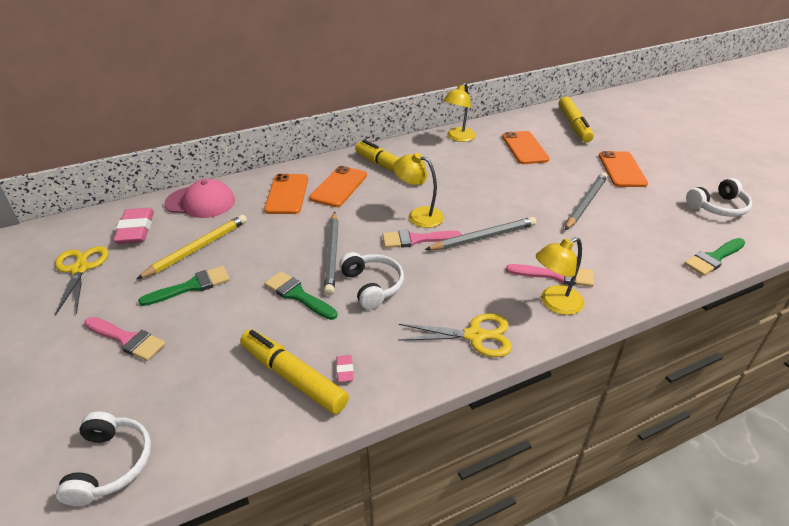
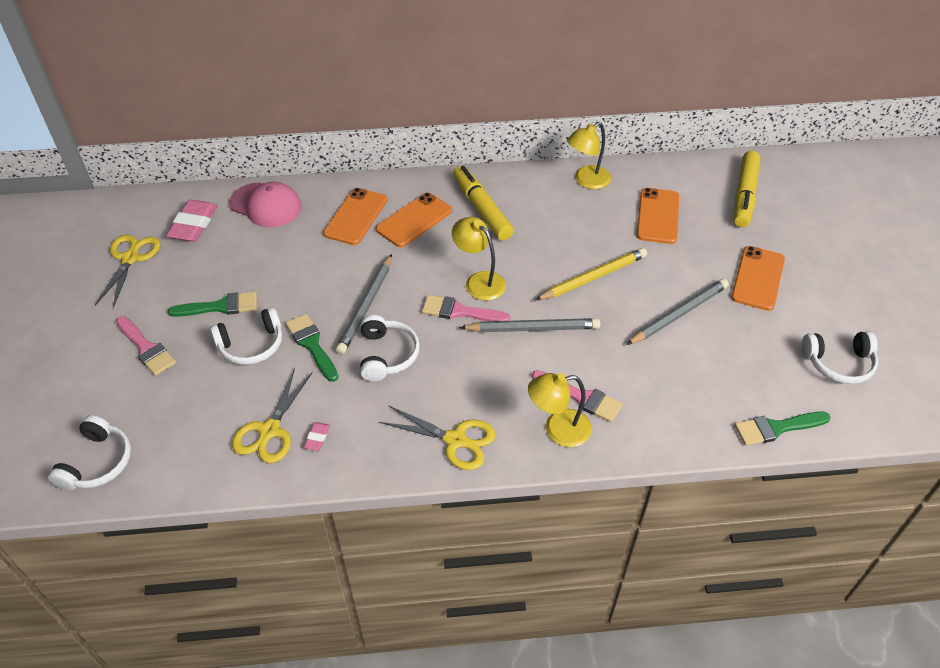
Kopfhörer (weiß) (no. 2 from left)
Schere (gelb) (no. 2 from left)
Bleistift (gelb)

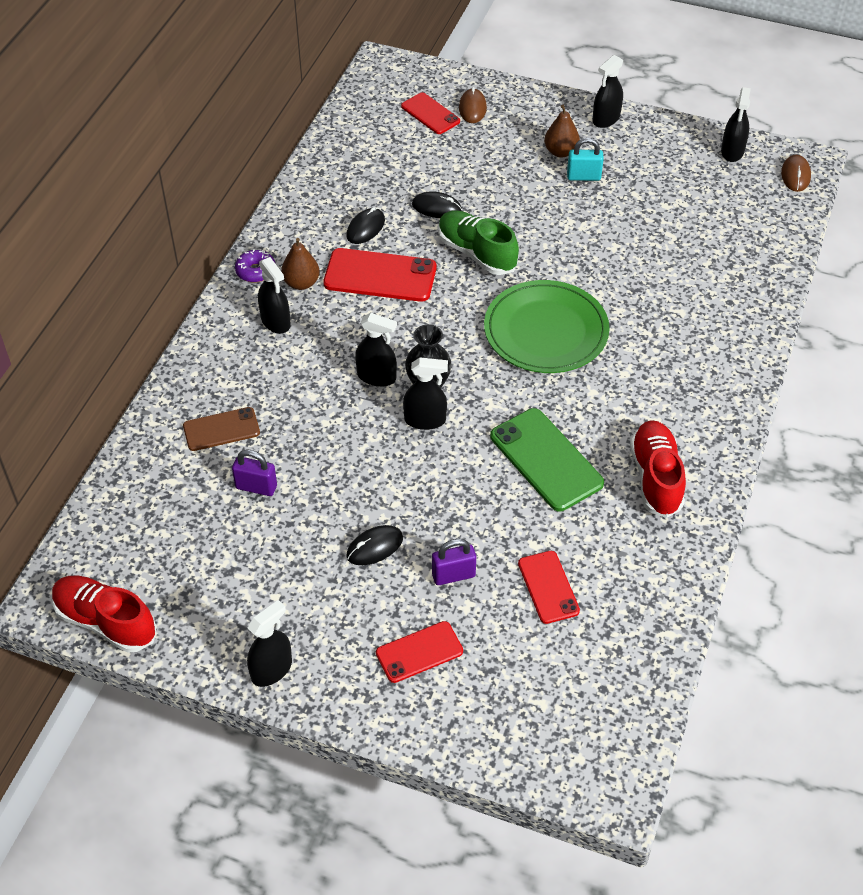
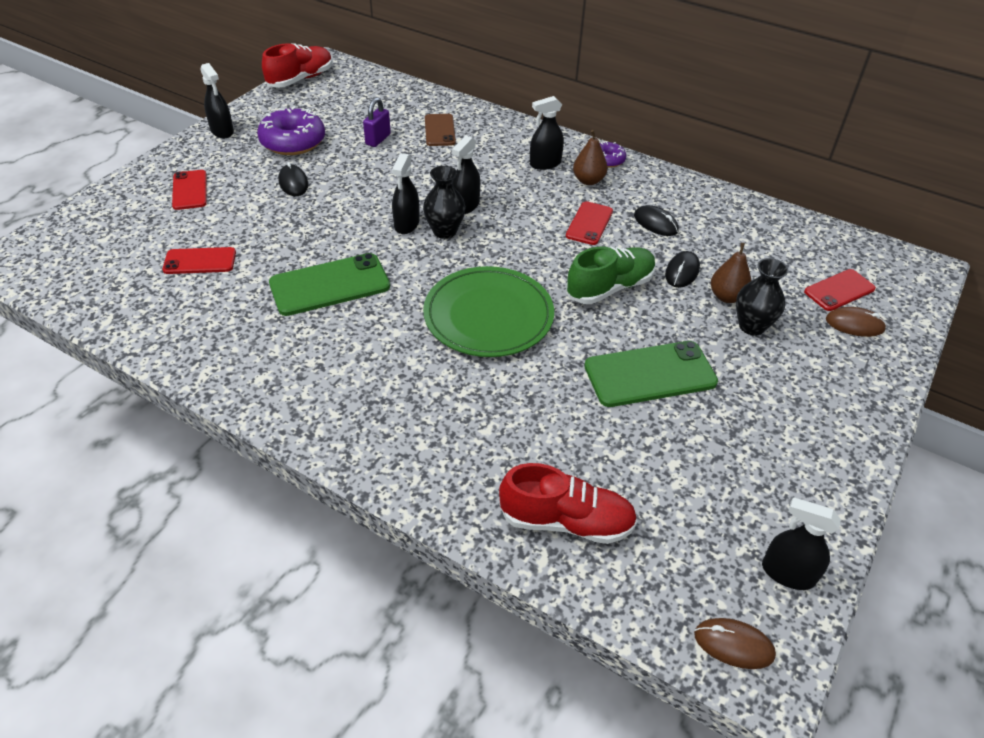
Donut (lila) (no. 1 from left)
Schuh (rot) (no. 2 from left)
Handy (rot) (no. 3 from left)
Handy (grün) (no. 2 from left)
Birne (braun) (no. 2 from left)
Vase (schwarz) (no. 2 from left)
Vorhängeschloss (lila) (no. 2 from left in the first image)
Vorhängeschloss (türkis)
Sprühflasche (schwarz) (no. 5 from left in the first image)

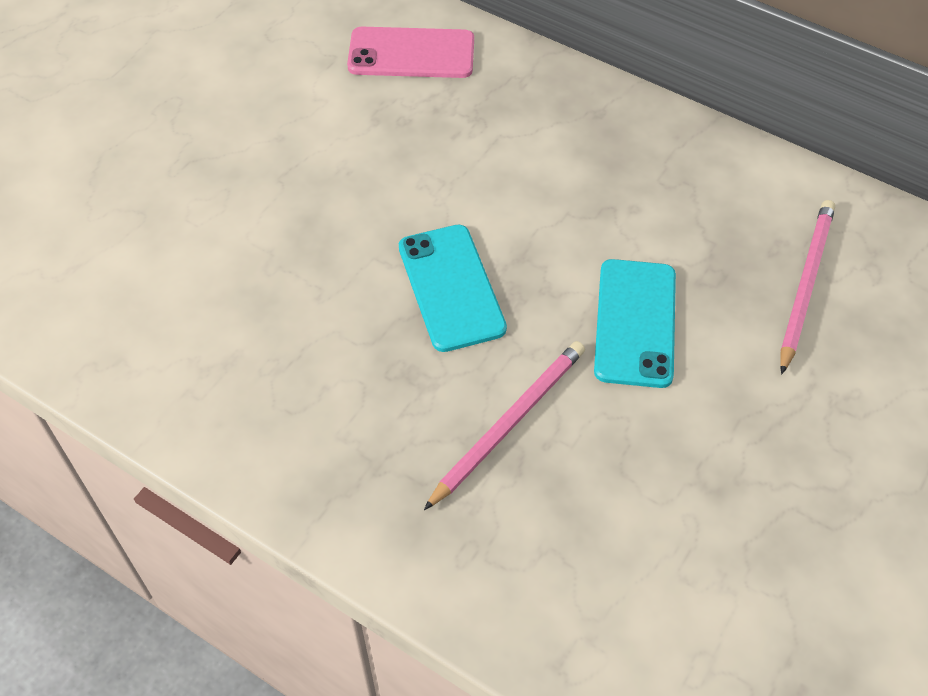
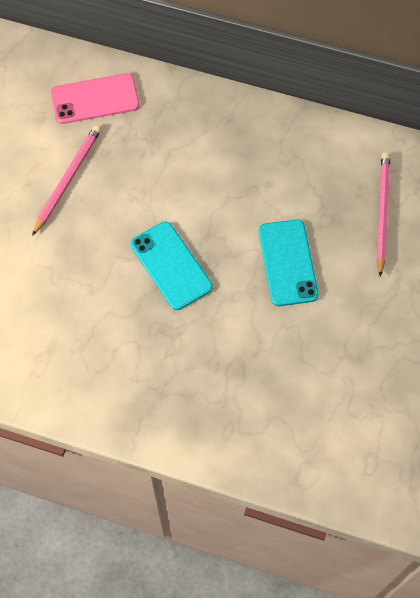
Bleistift (rosa) (no. 1 from left)

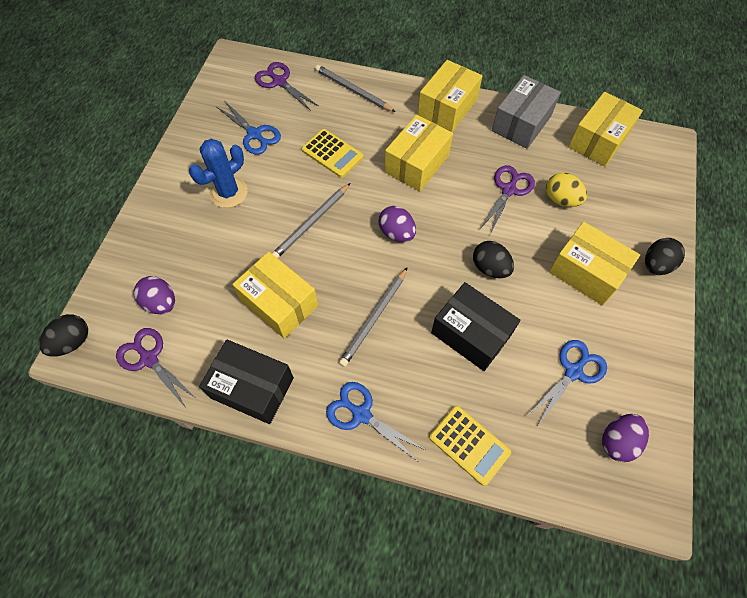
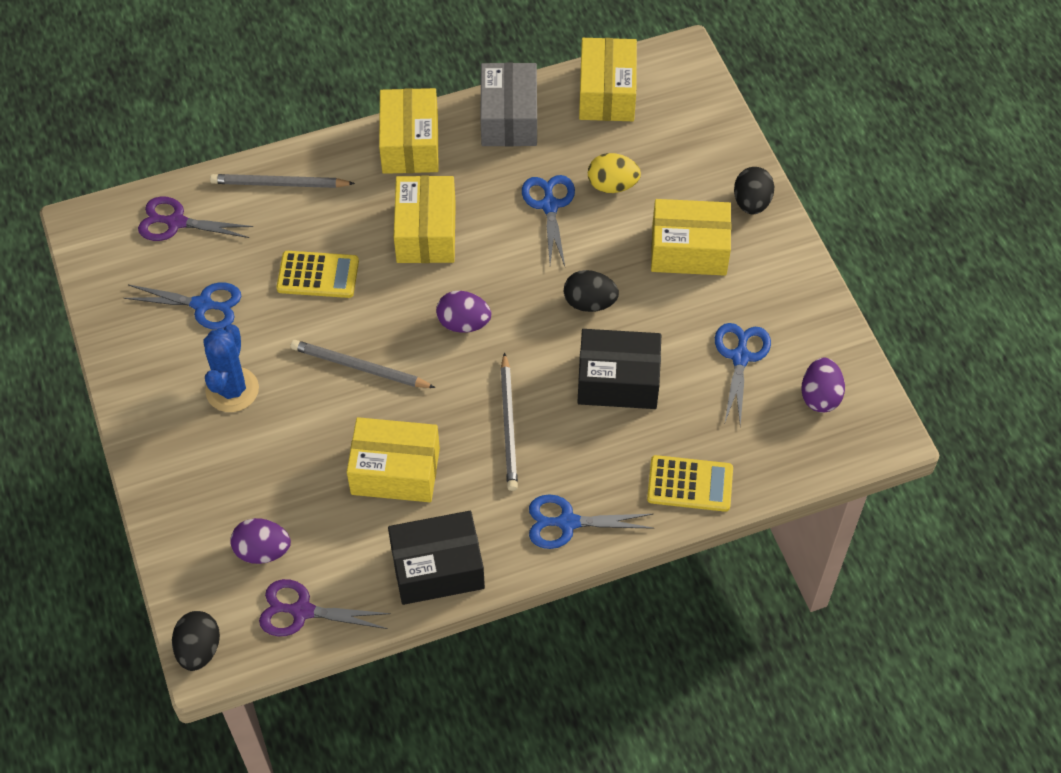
Bleistift (grau) (no. 2 from left)
Schere (blau) (no. 2 from left)

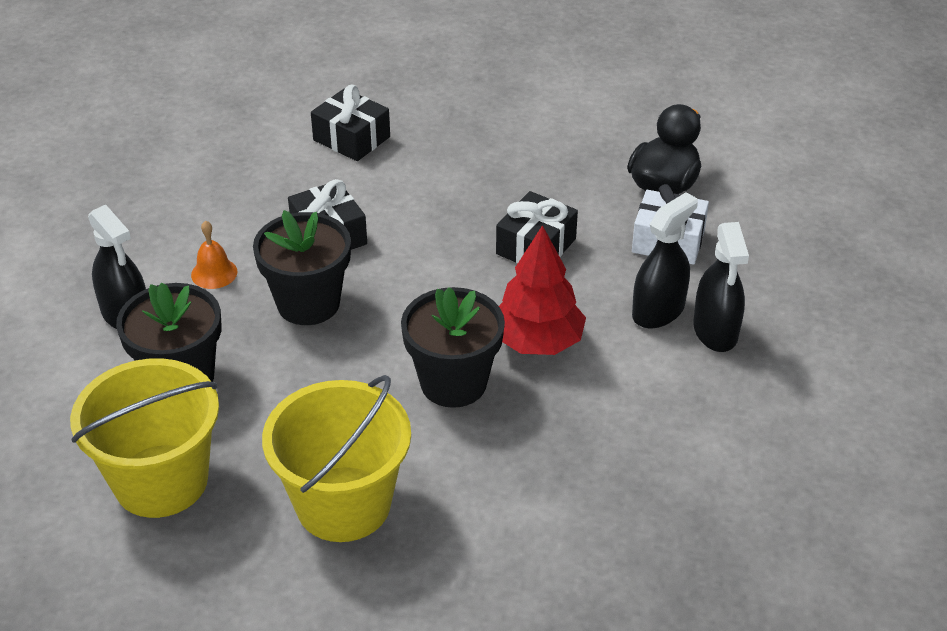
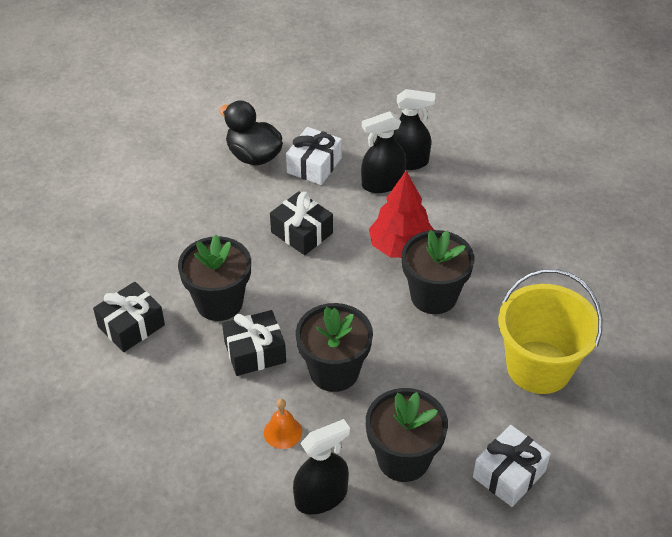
Blumentopf (schwarz) (no. 1 from left)
Sprühflasche (schwarz) (no. 2 from left)
Geschenk (weiß) (no. 2 from left)

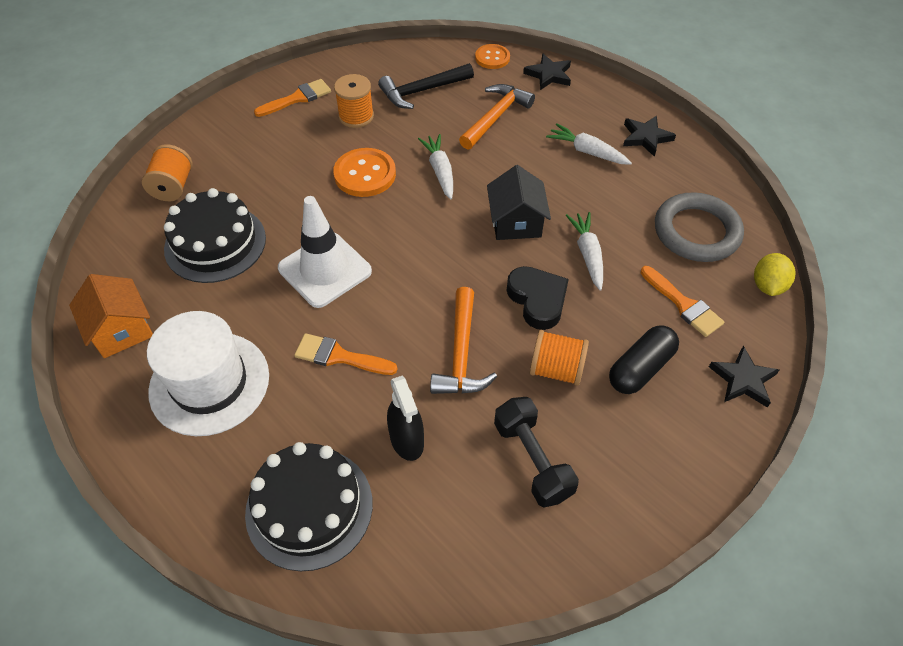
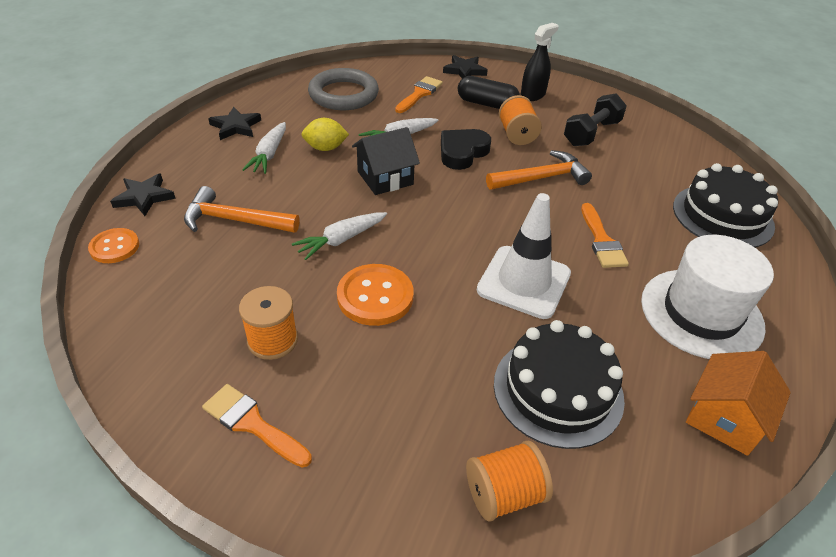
Zitrone (gelb)
Sprühflasche (schwarz)
Hammer (schwarz)

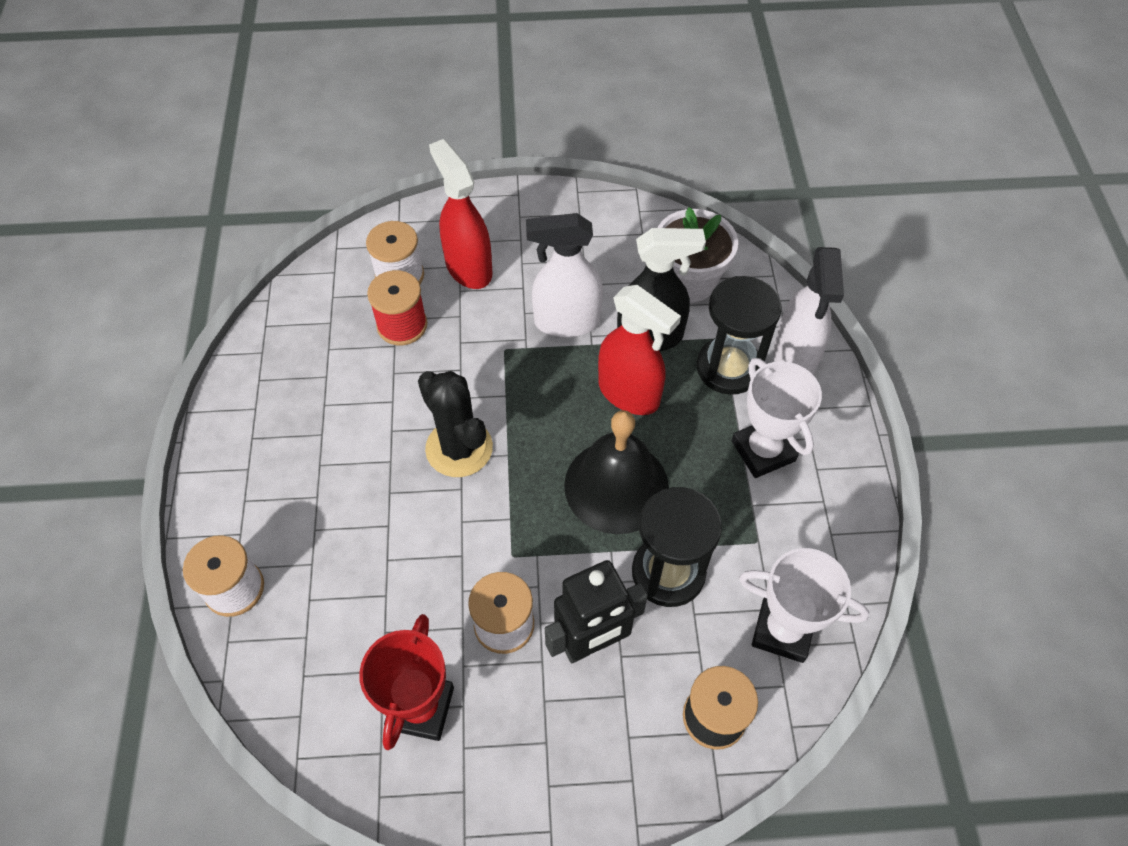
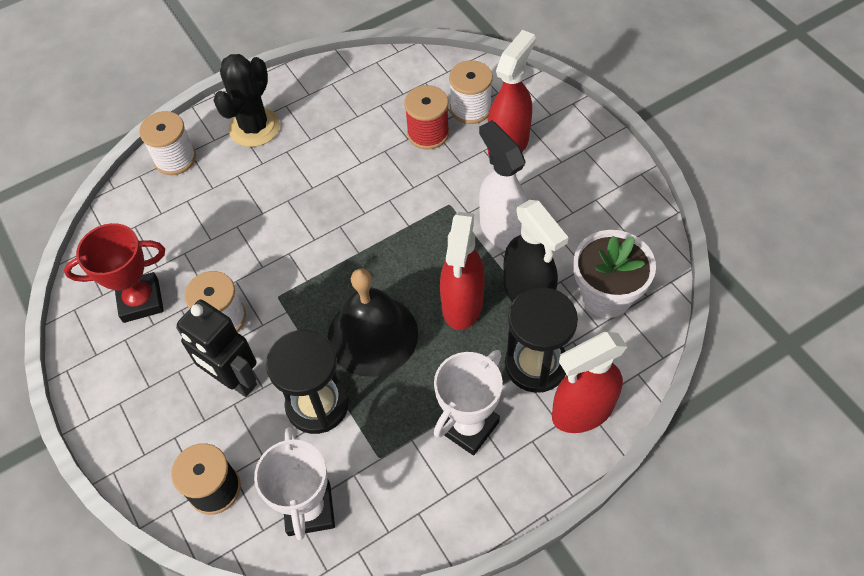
Kaktus (schwarz)
Sprühflasche (rot) (no. 3 from left)

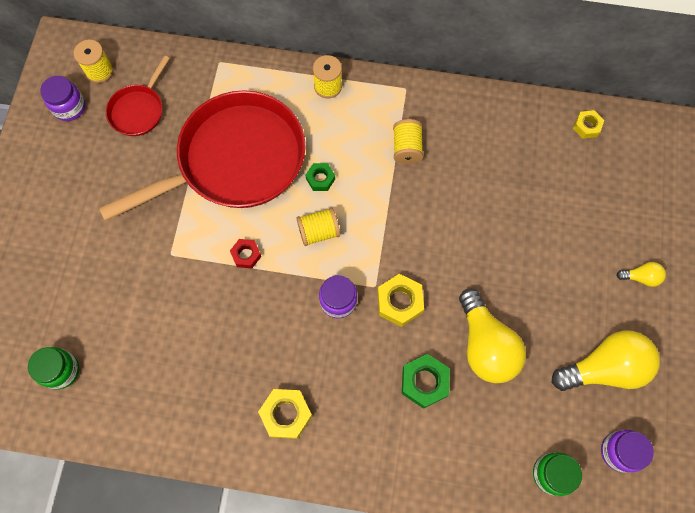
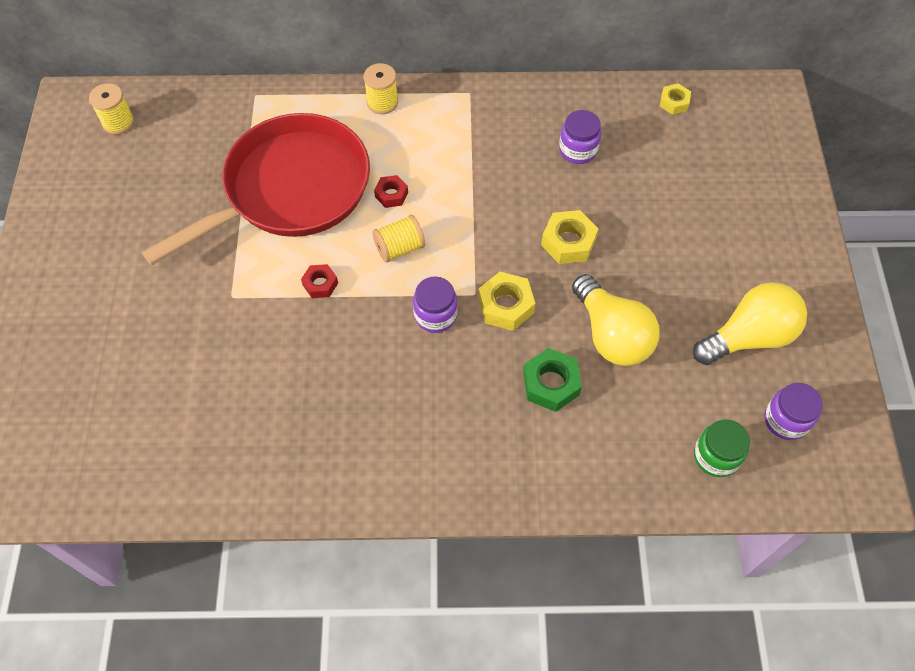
Sechskantmutter (rot) (no. 2 from left)
Sechskantmutter (gelb) (no. 2 from left)
Einmachglas (lila) (no. 2 from left)
Einmachglas (grün) (no. 1 from left in the first image)
Pfanne (rot) (no. 1 from left in the first image)
Garnrolle (gelb) (no. 4 from left in the first image)
Glühbirne (gelb) (no. 3 from left in the first image)

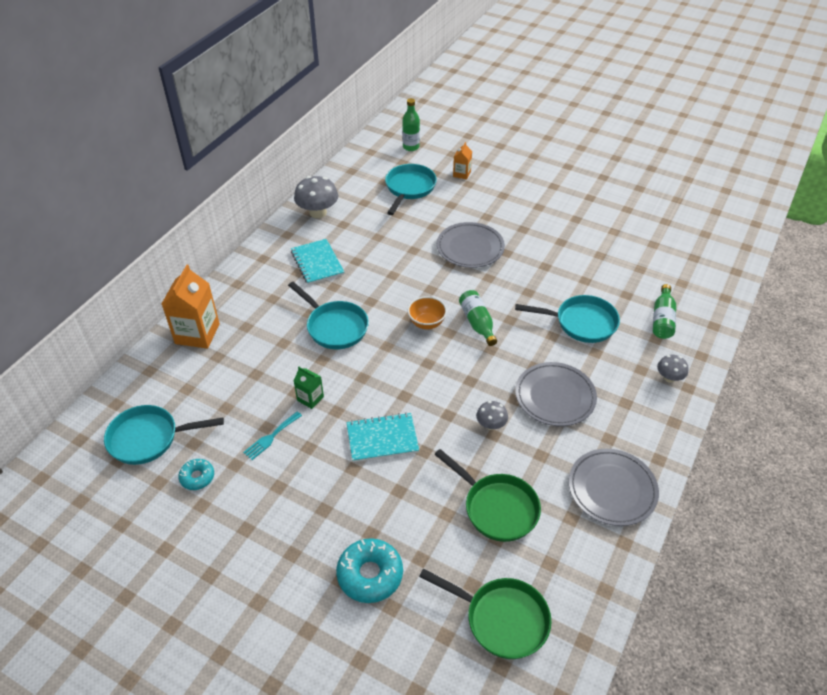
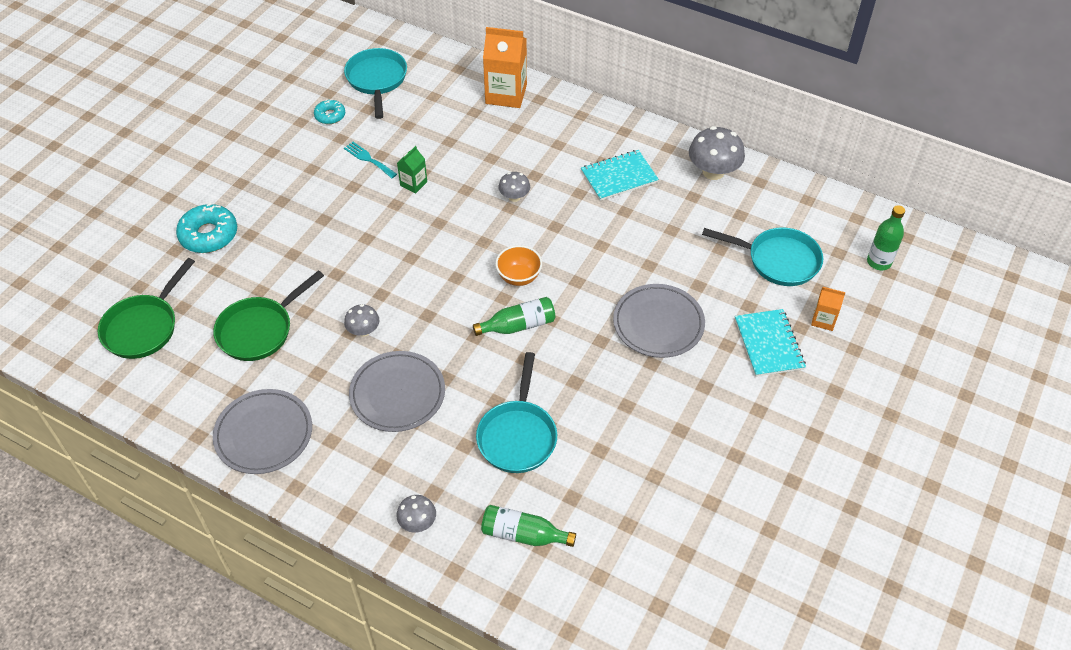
Pilz (grau) (no. 3 from left)
Notizbuch (türkis) (no. 2 from left)

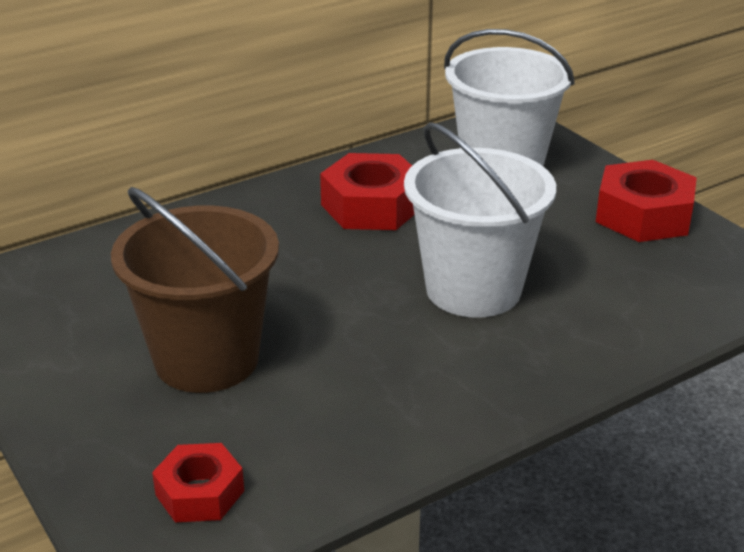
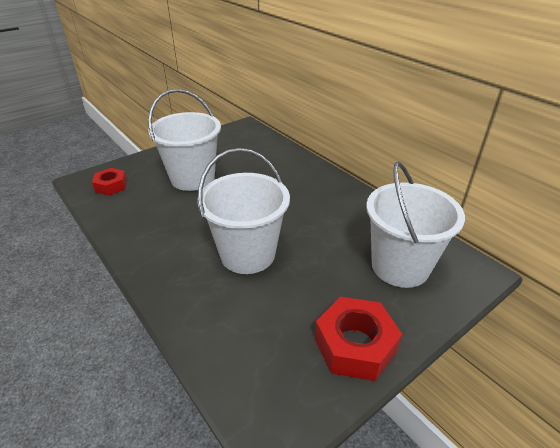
Eimer (weiß) (no. 1 from left)
Sechskantmutter (rot) (no. 2 from left in the first image)

